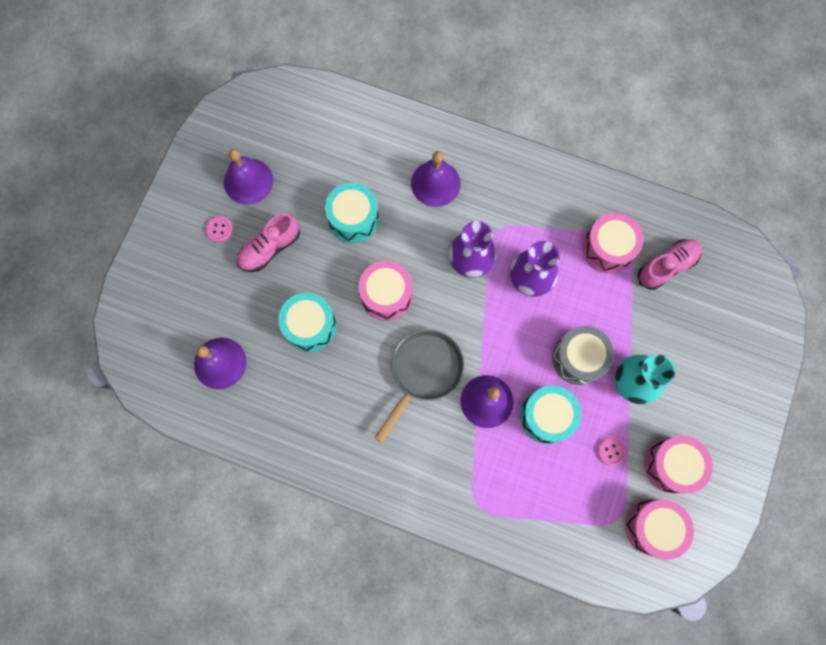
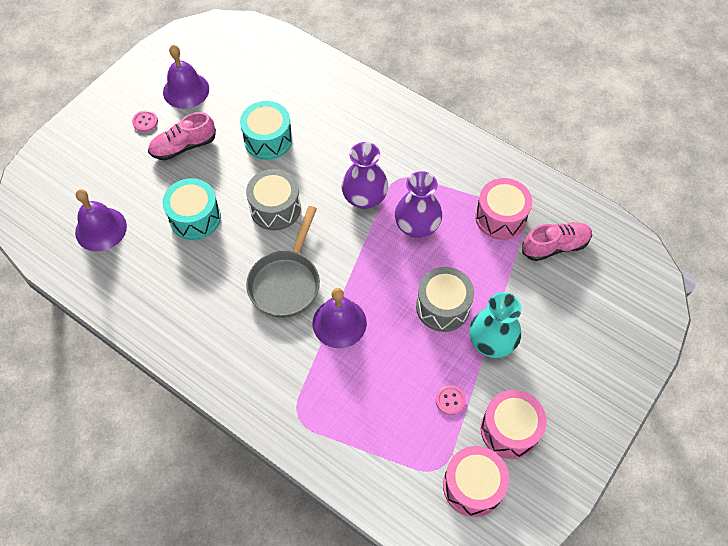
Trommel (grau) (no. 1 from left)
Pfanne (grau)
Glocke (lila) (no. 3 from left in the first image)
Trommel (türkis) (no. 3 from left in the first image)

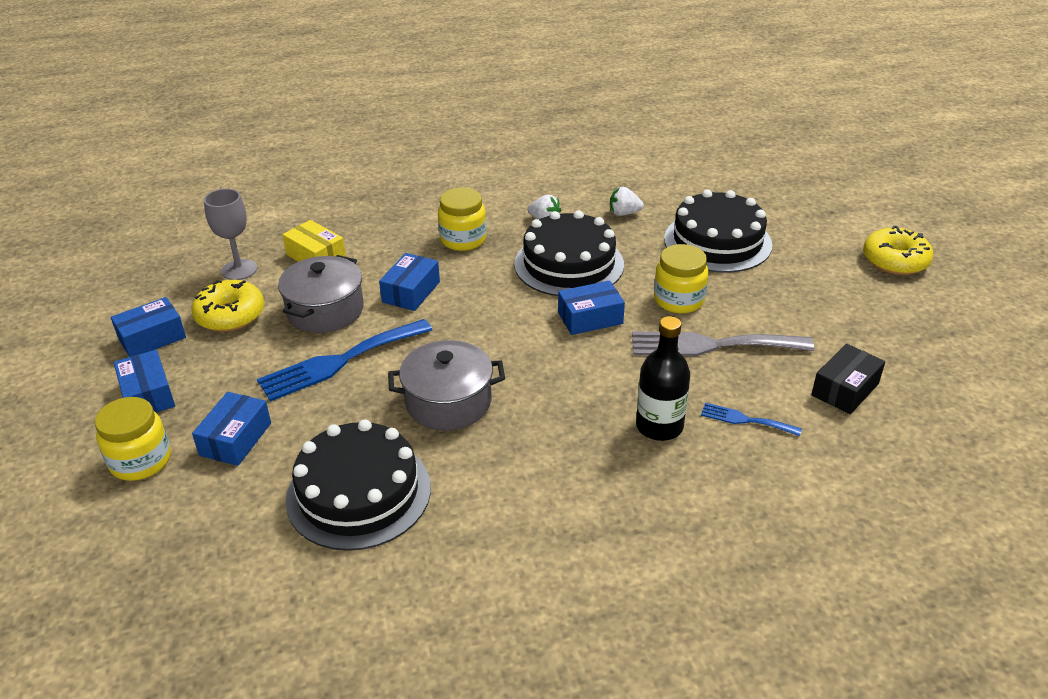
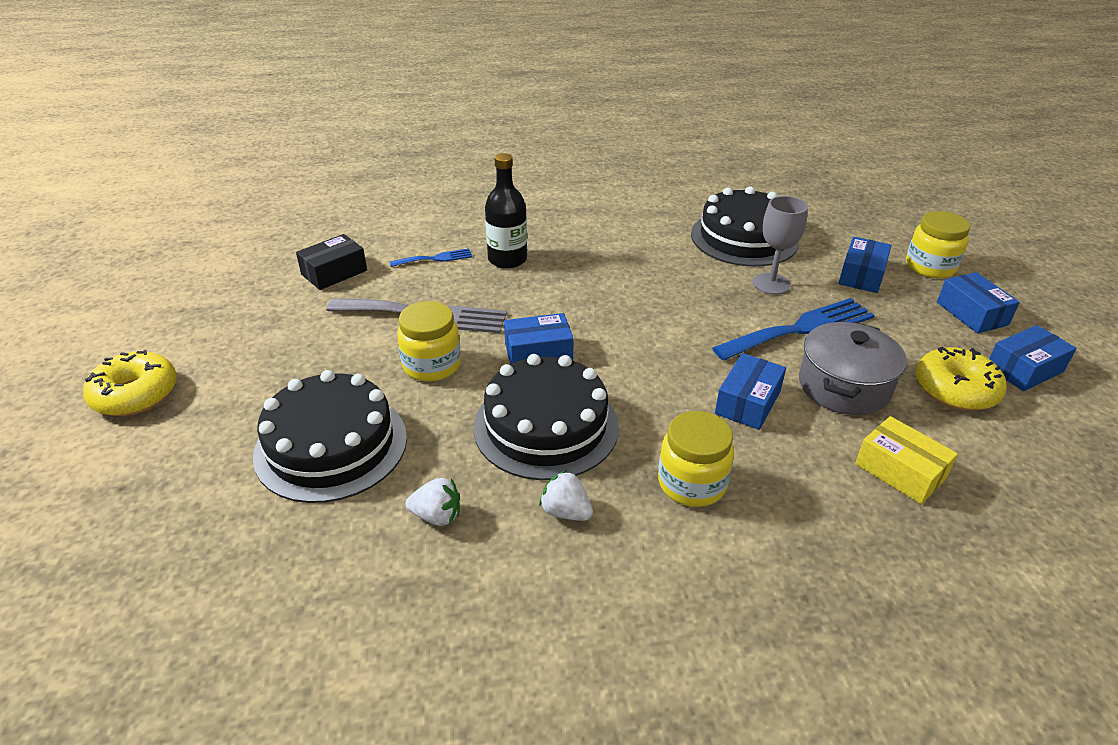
Gabel (blau) (no. 1 from left)
Kelch (grau)
Kochtopf (grau) (no. 2 from left in the first image)

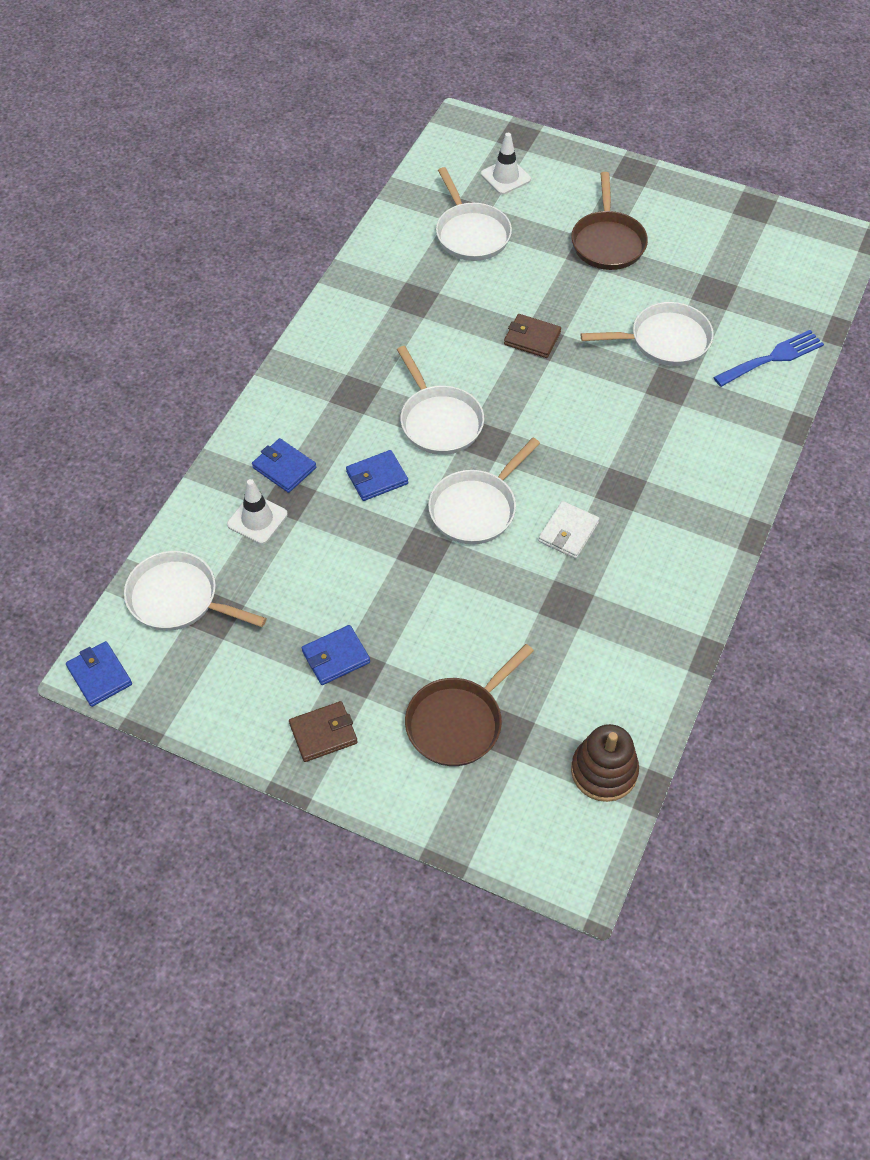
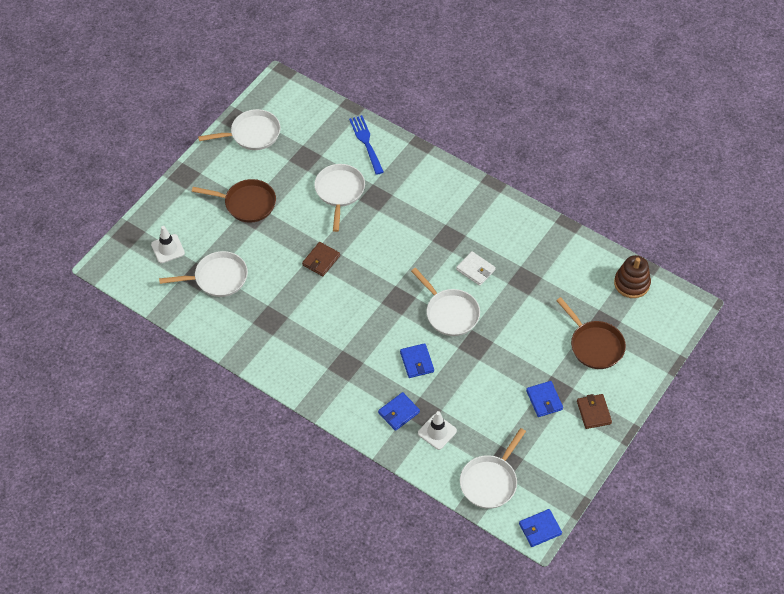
Pfanne (weiß) (no. 2 from left)

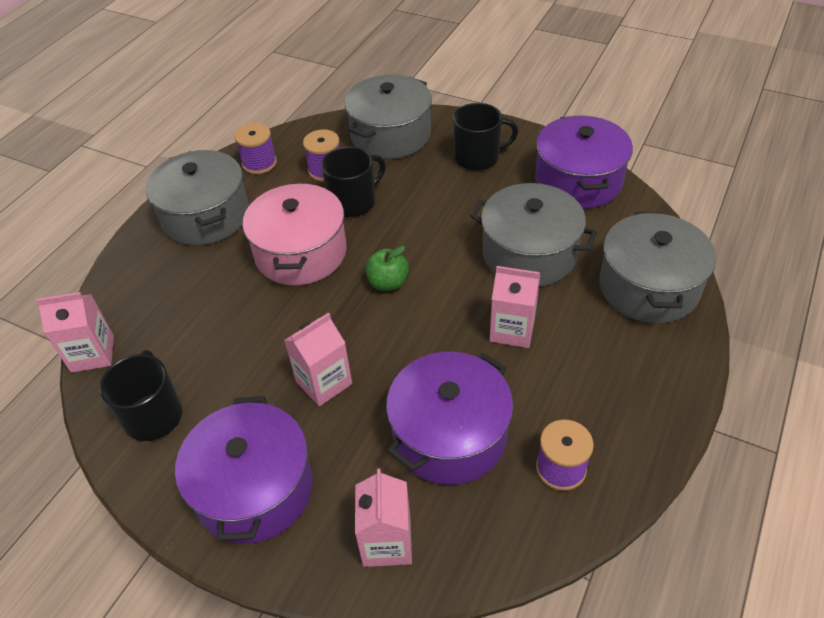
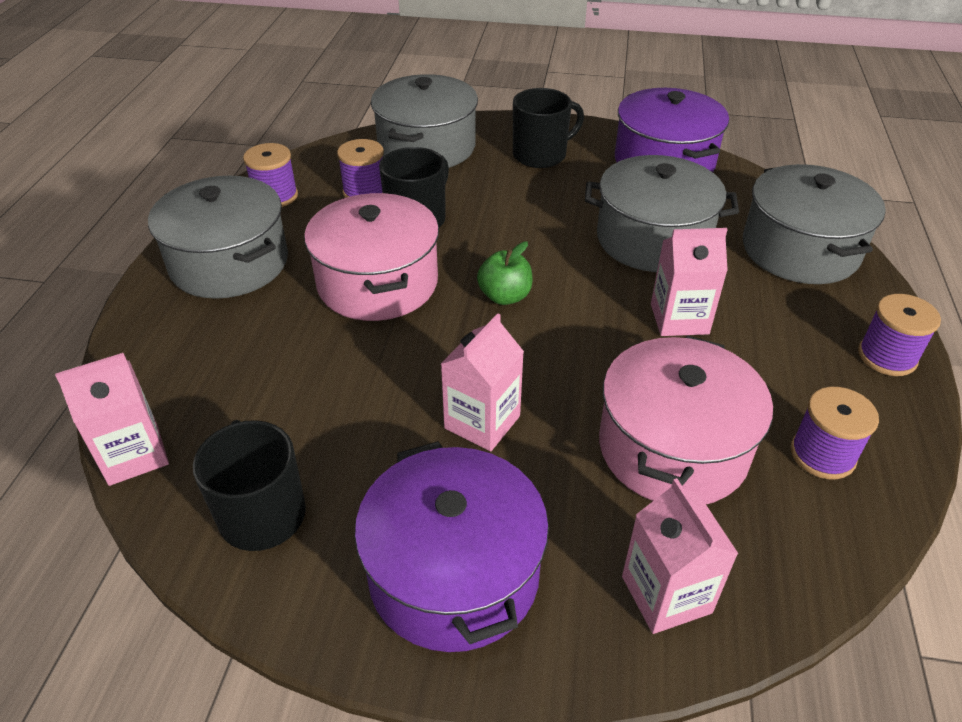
Kochtopf (rosa) (no. 2 from left)
Garnrolle (lila) (no. 4 from left)

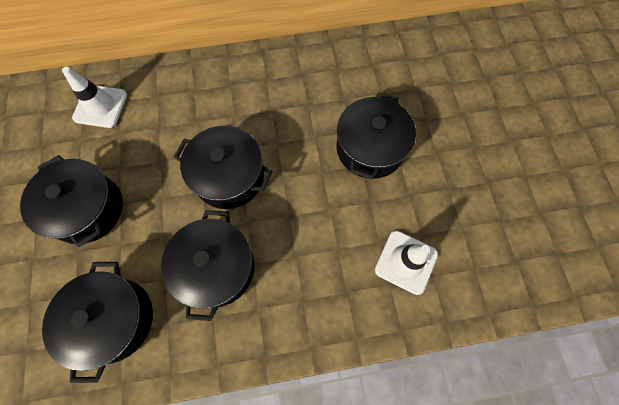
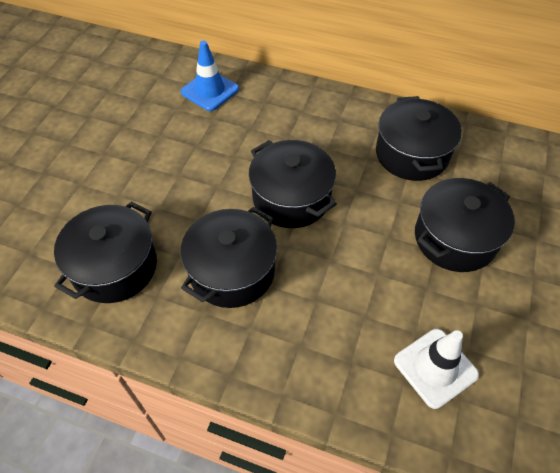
Leitkegel (blau)
Kochtopf (schwarz) (no. 4 from left)

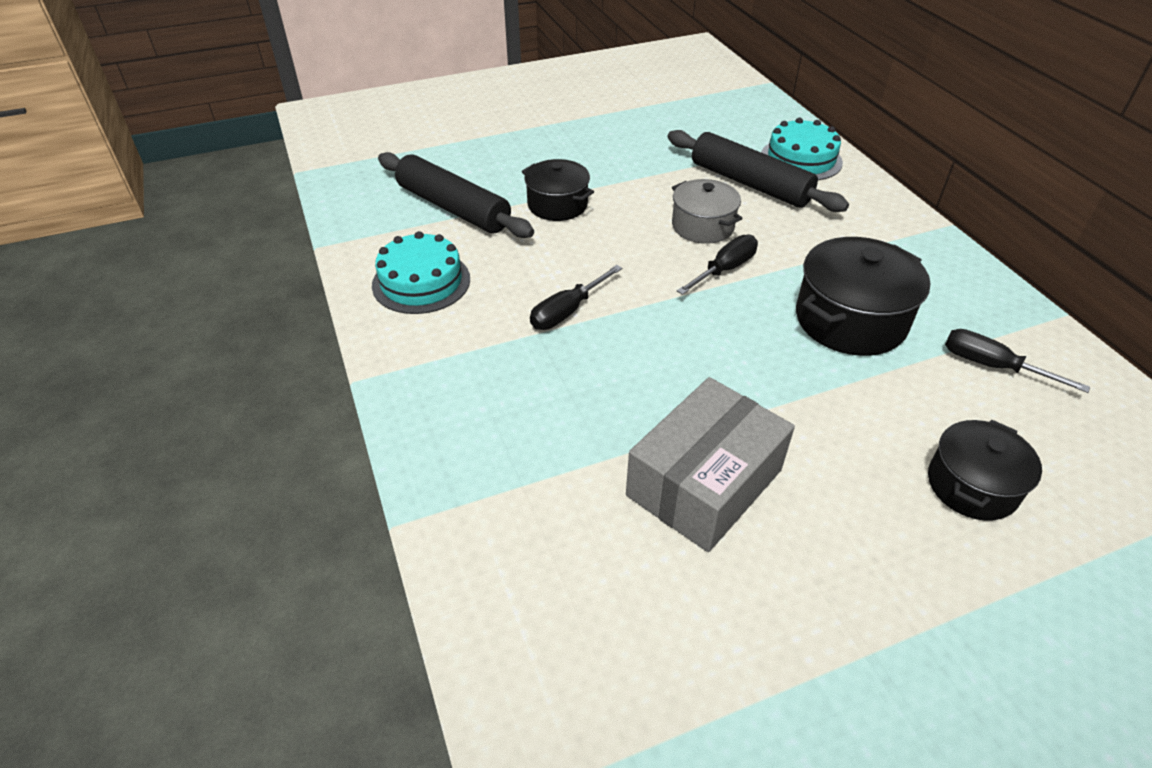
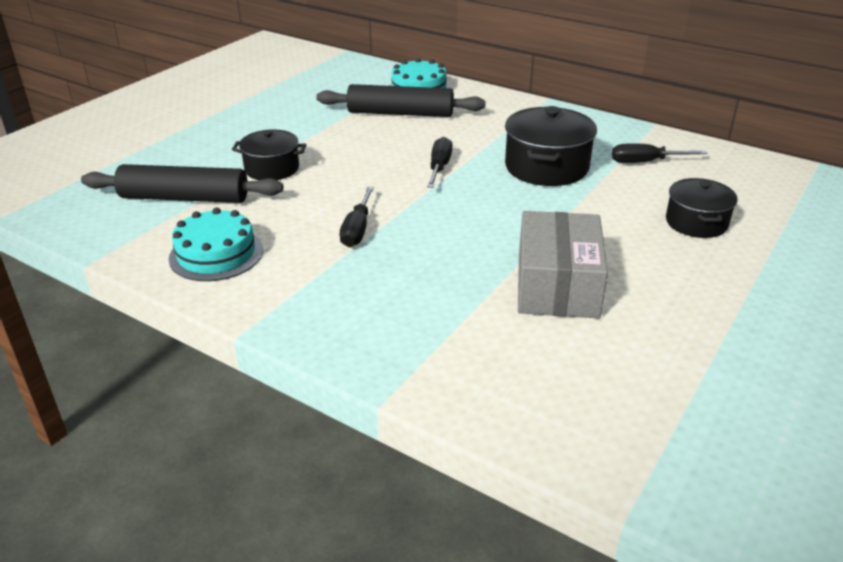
Kochtopf (grau)

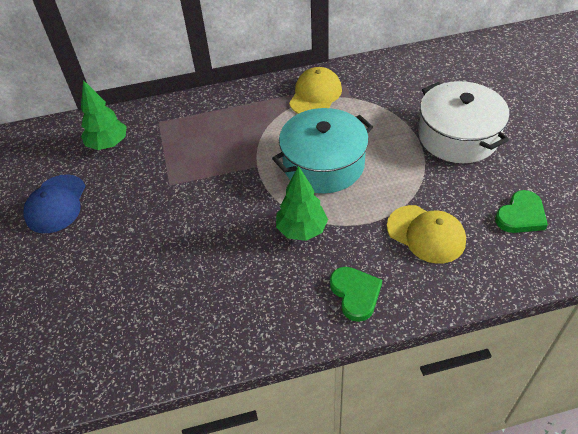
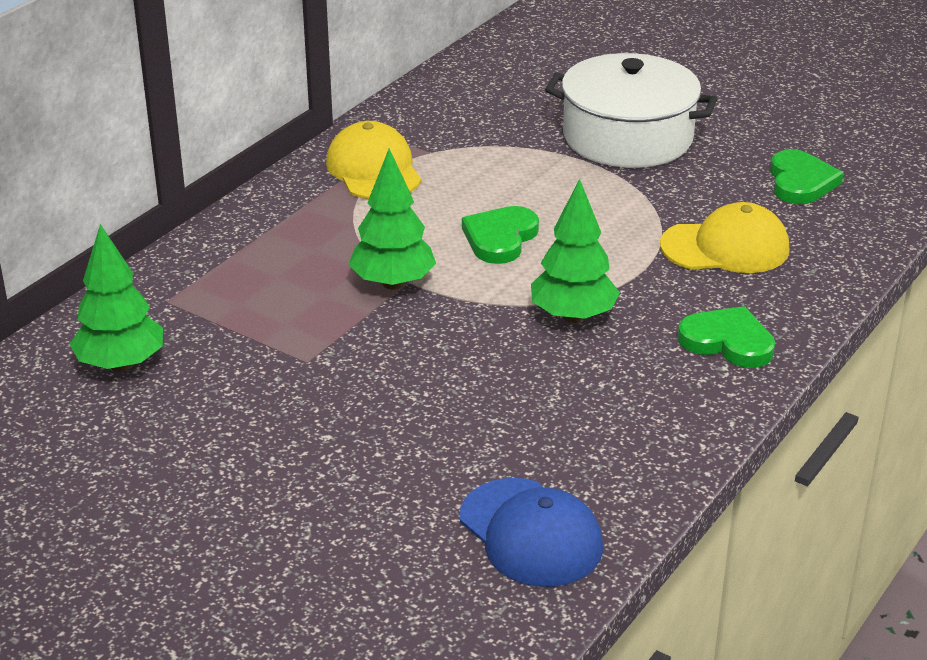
Baum (grün) (no. 2 from left)
Kappe (blau)
Herz (grün) (no. 1 from left)

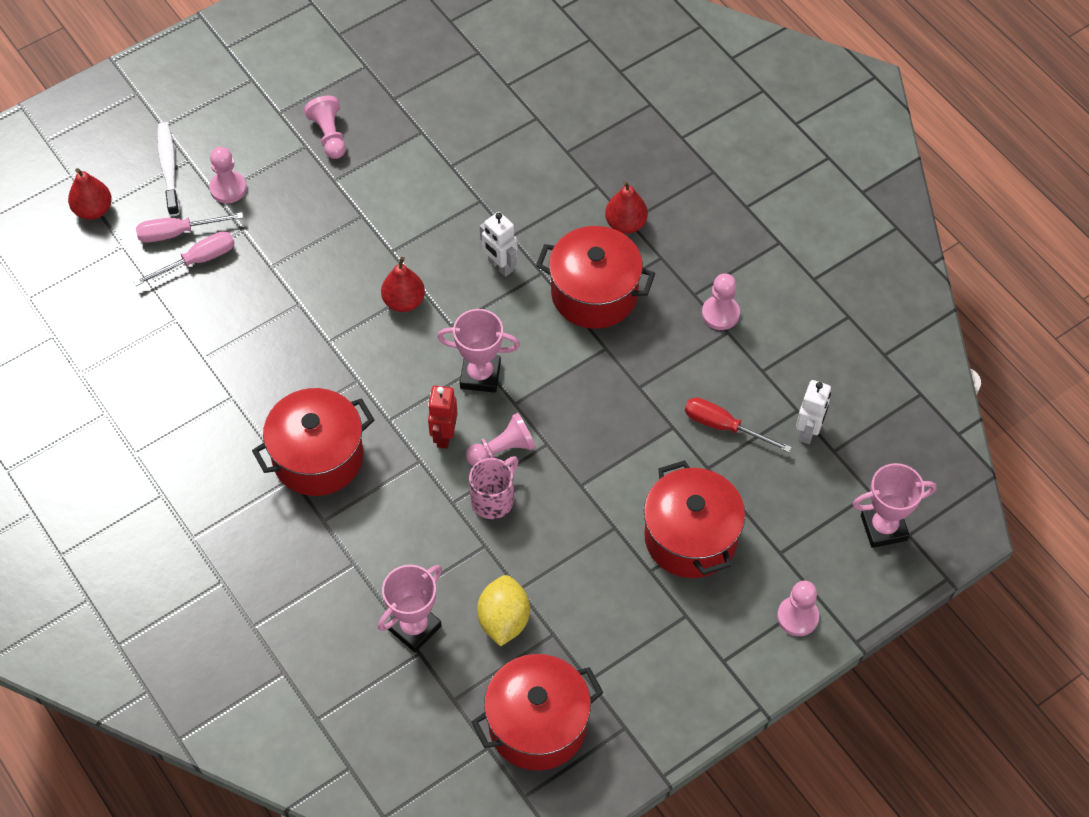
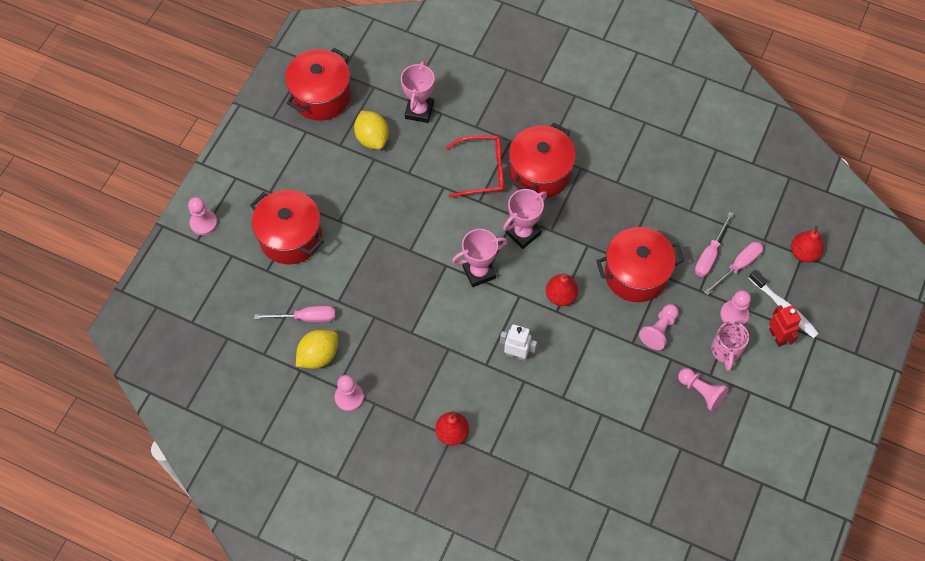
Schraubenzieher (rosa) (no. 1 from left)
Zitrone (gelb) (no. 1 from left)
Brille (rot)
Pokal (rosa) (no. 3 from left)
Kochtopf (rot) (no. 4 from left)
Bauer (rosa) (no. 3 from left)
Tasse (rosa)
Roboter (rot)
Roboter (weiß) (no. 2 from left in the first image)

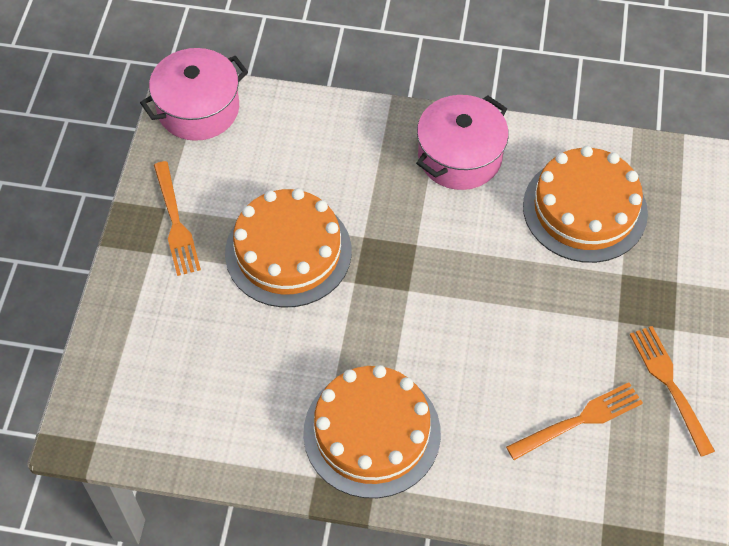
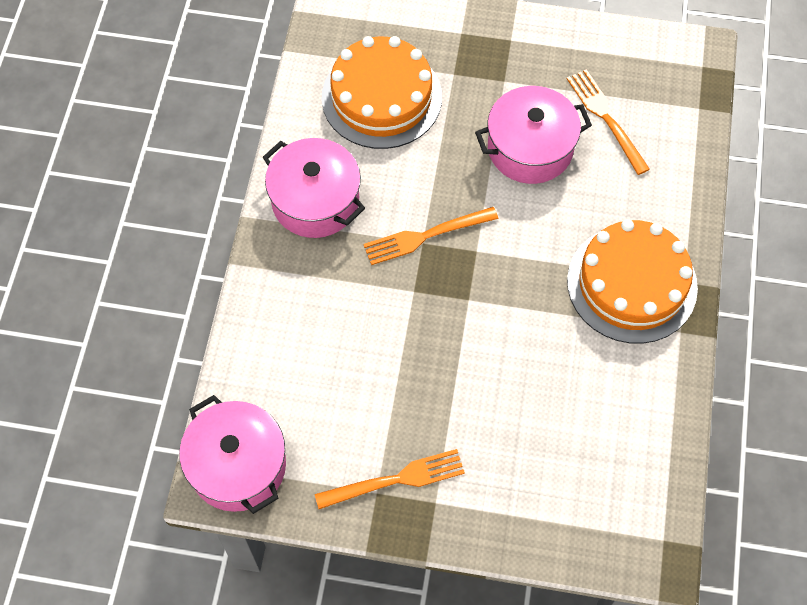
Gabel (orange) (no. 2 from left)
Kochtopf (rosa) (no. 3 from left)
Kuchen (orange) (no. 1 from left in the first image)

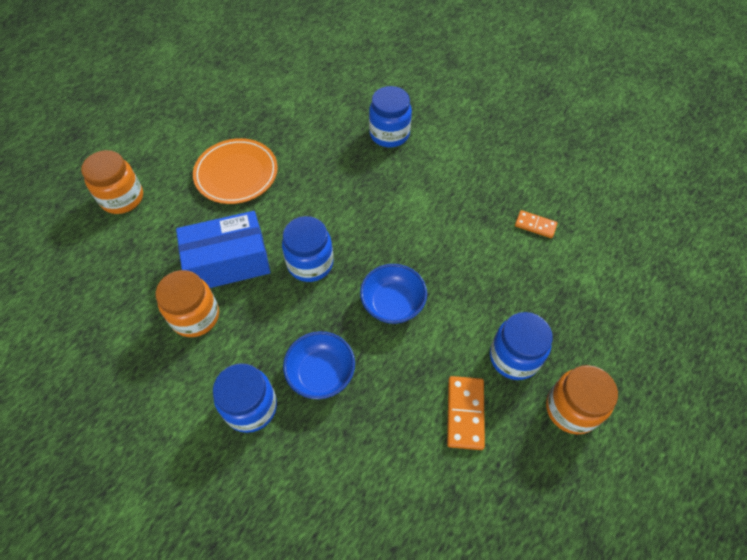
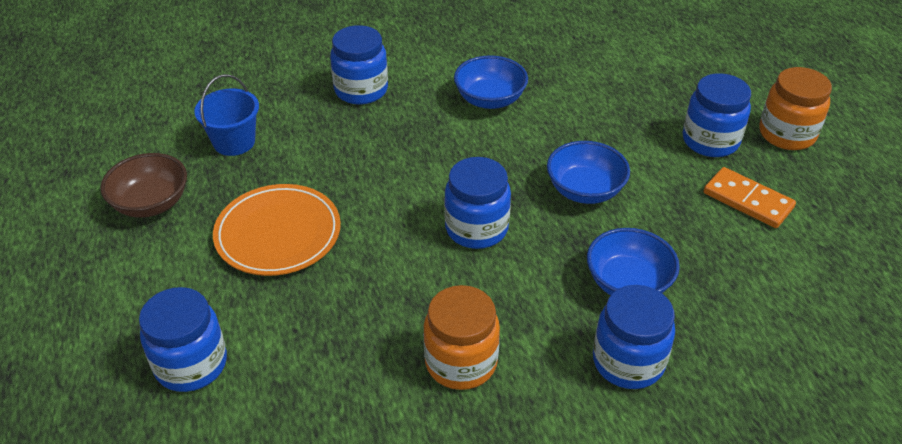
Schüssel (braun)
Einmachglas (blau) (no. 1 from left)
Eimer (blau)
Schüssel (blau) (no. 1 from left)
Schachtel (blau)
Dominostein (orange) (no. 2 from left in the first image)

